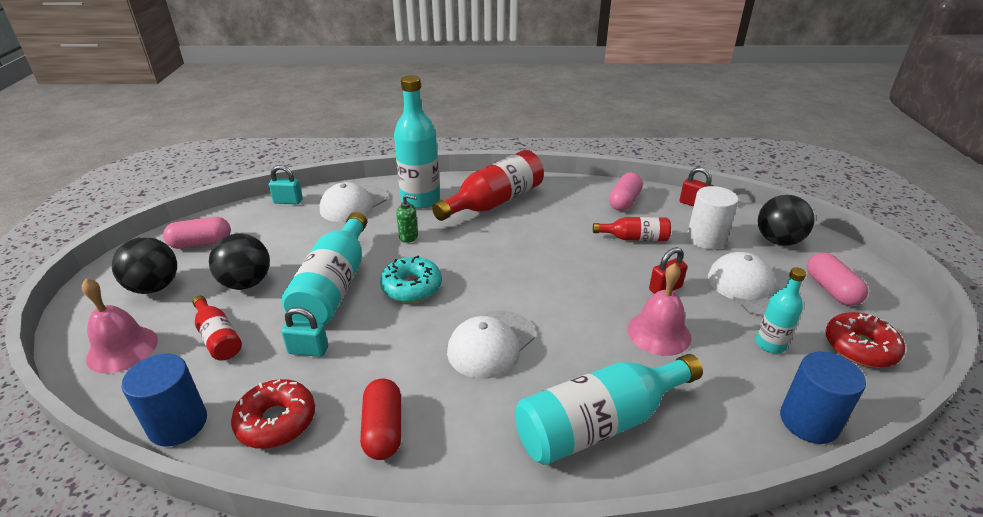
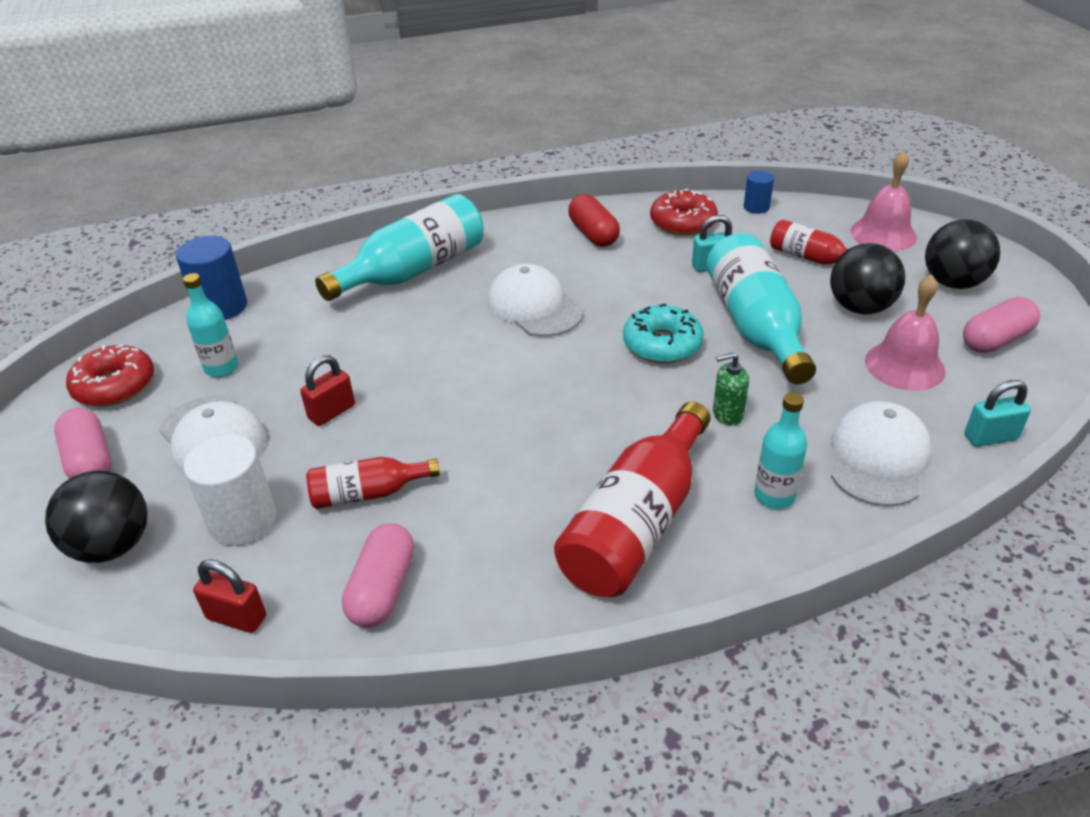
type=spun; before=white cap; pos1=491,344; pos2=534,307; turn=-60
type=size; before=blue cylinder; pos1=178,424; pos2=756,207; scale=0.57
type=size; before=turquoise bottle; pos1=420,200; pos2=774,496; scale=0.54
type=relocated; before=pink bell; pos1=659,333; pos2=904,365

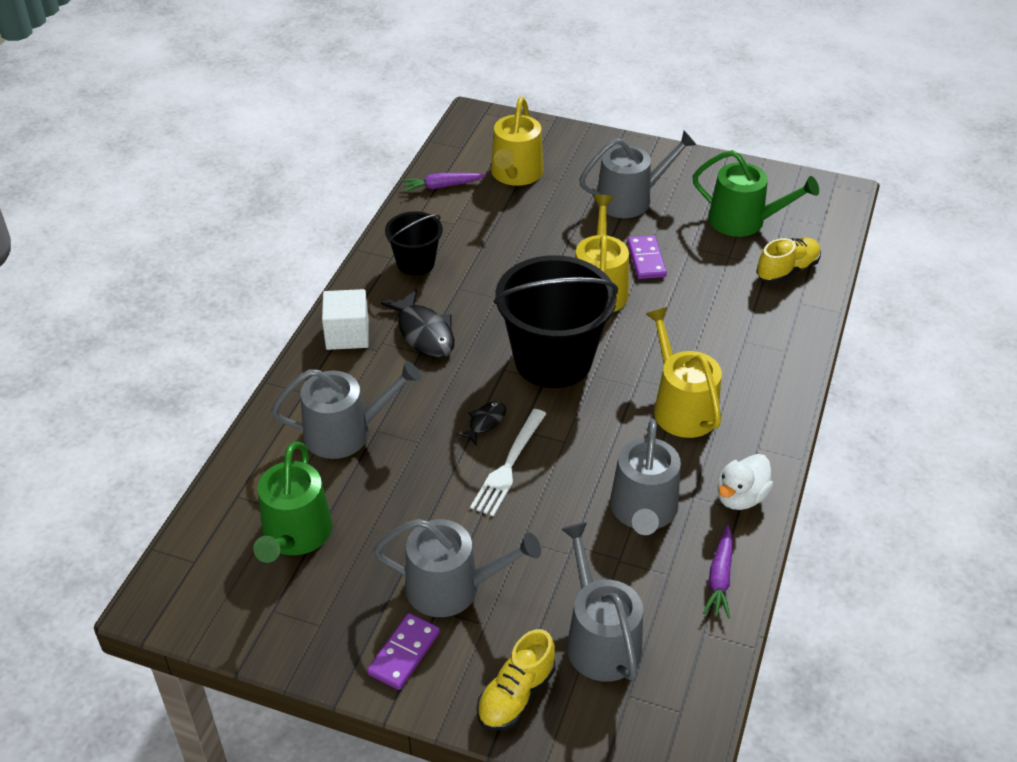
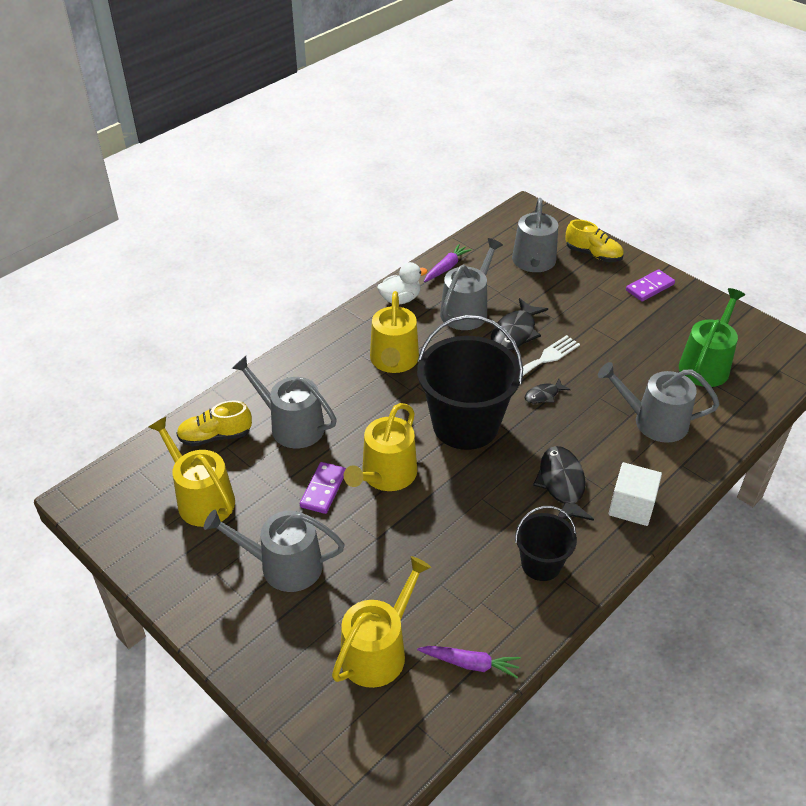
type=colour; before=green watering can; after=yellow watering can; pos1=743,221; pos2=201,499
type=relocated; before=grey watering can; pos1=452,587; pos2=291,425
type=appeared; after=black fish; pos2=515,332
type=spun; before=yellow shoe; pos1=516,695; pos2=593,254; turn=60

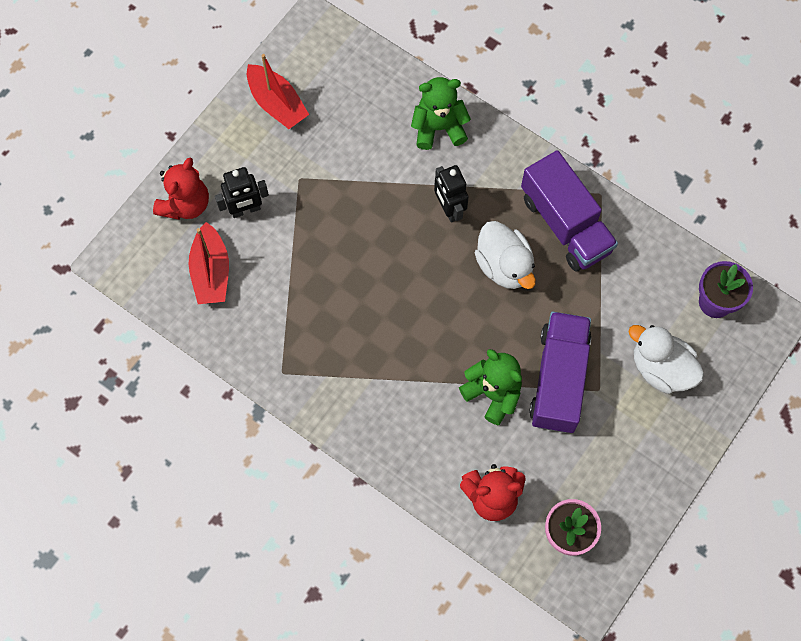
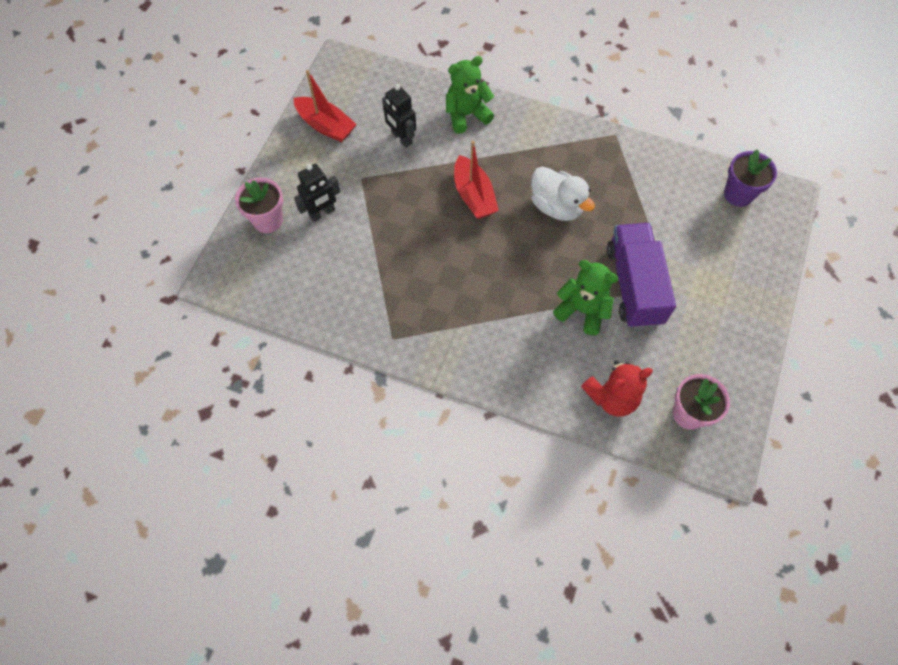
type=exchanged; before=red teddy bear; after=pink flower pot; pos1=185,204; pos2=268,220
type=relocated; before=black robot; pos1=449,209; pos2=401,138
type=relocated; before=red boat; pos1=211,272; pos2=474,195
type=missing; before=purple truck; pos1=565,224
type=missing; before=white duck; pos1=661,368

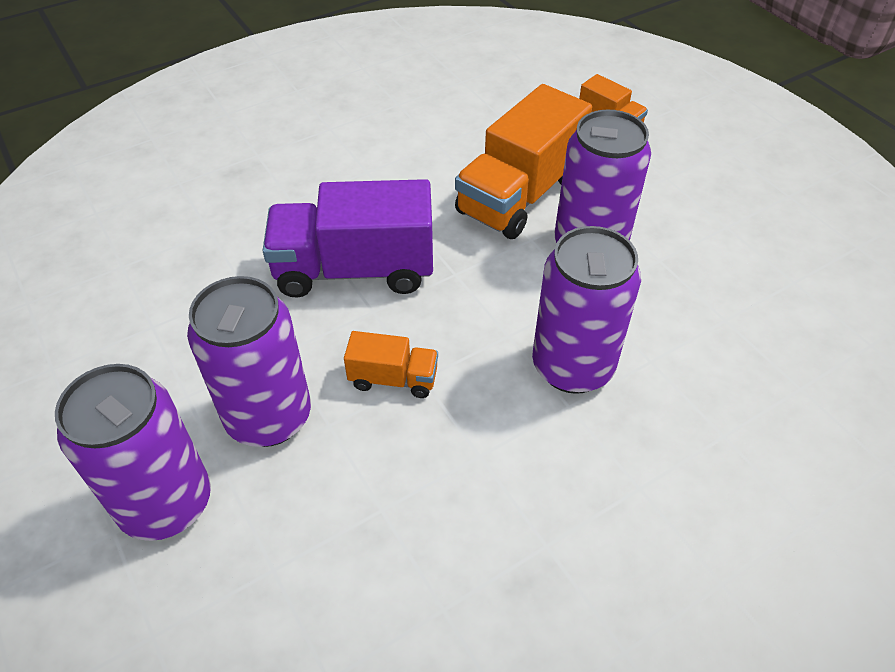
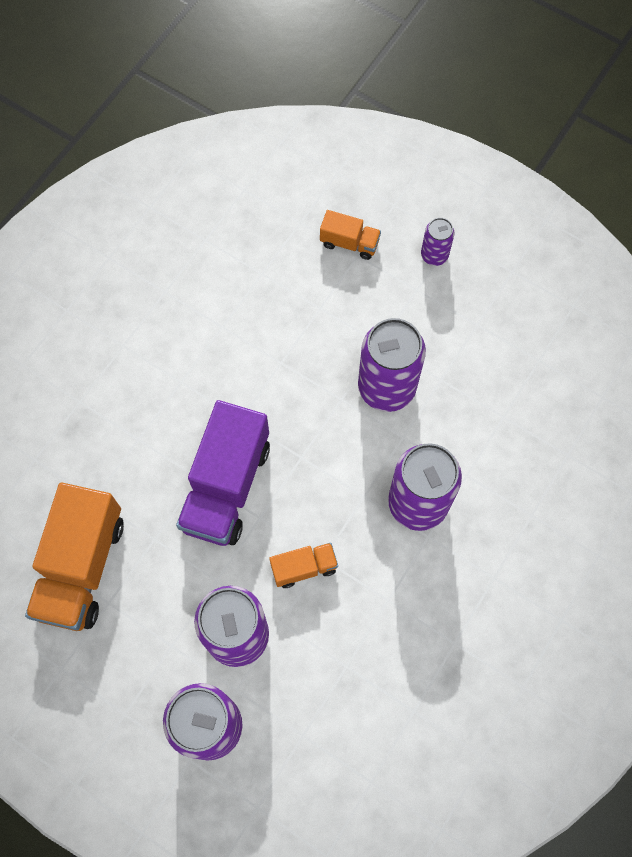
type=relocated; before=orange truck; pos1=519,195; pos2=81,566
type=spun; before=purple truck; pos1=354,270; pos2=226,486; turn=-45
type=appeared; after=purple can; pos2=434,255

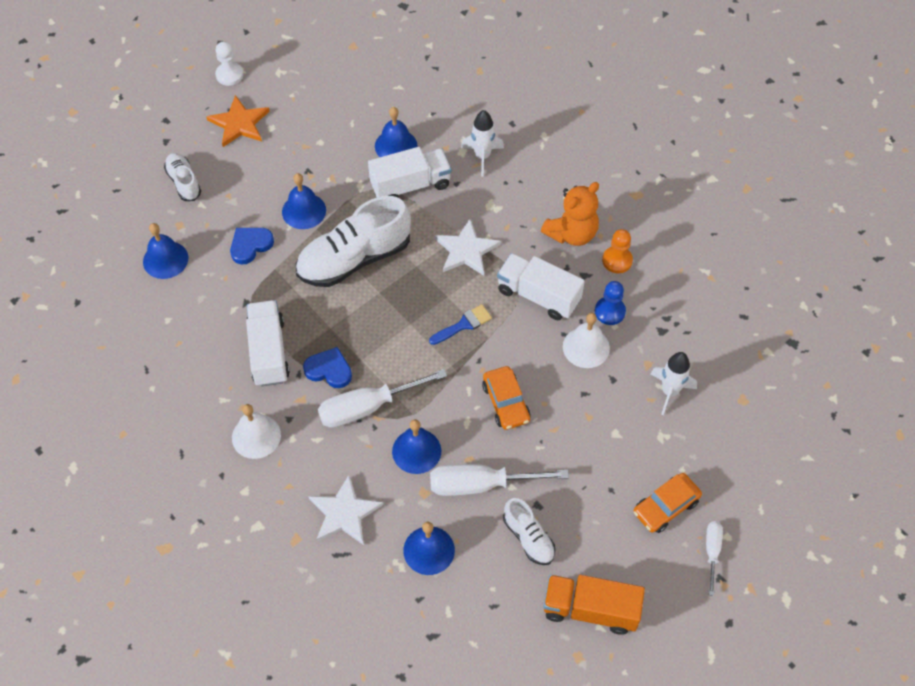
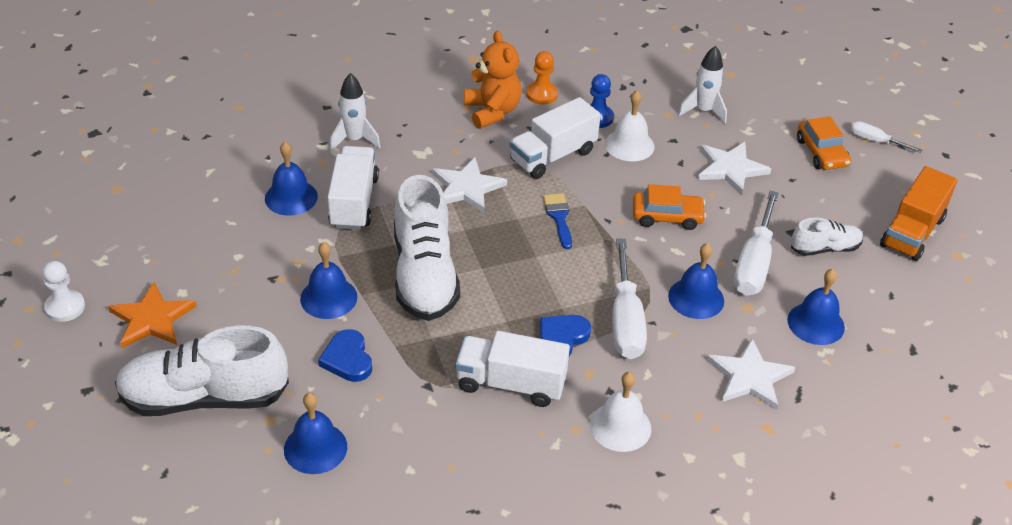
type=size; before=white shoe; pos1=184,182; pos2=204,397; scale=1.95
type=appeared; after=white star; pos2=730,169

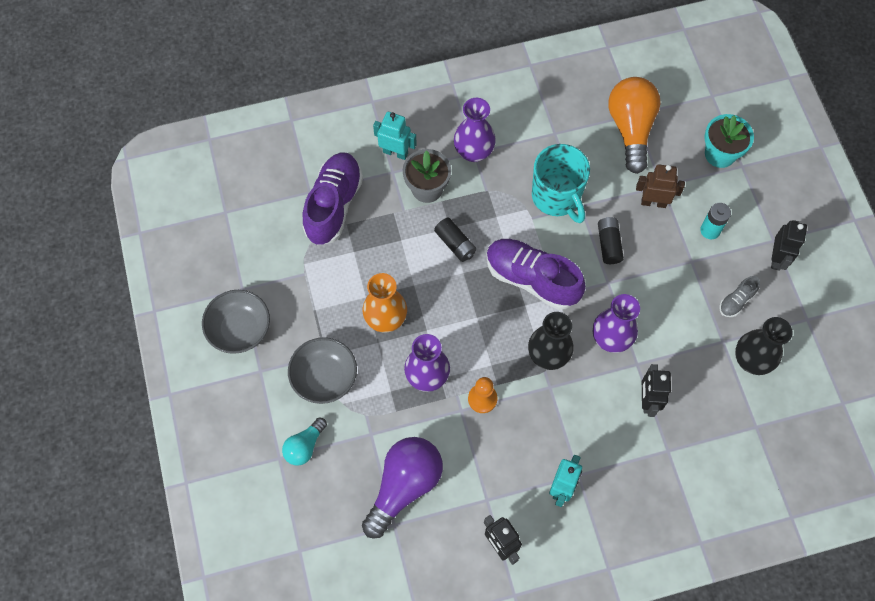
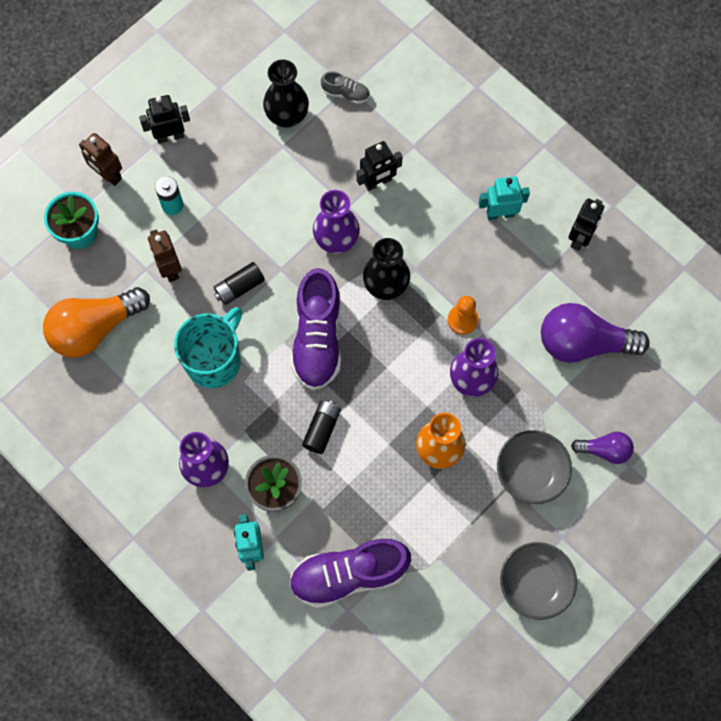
type=appeared; after=brown robot; pos2=108,175
type=relocated; before=grey shoe; pos1=736,301; pos2=346,93
type=colour; before=turquoise light bulb; after=purple light bulb; pos1=304,446; pos2=604,450

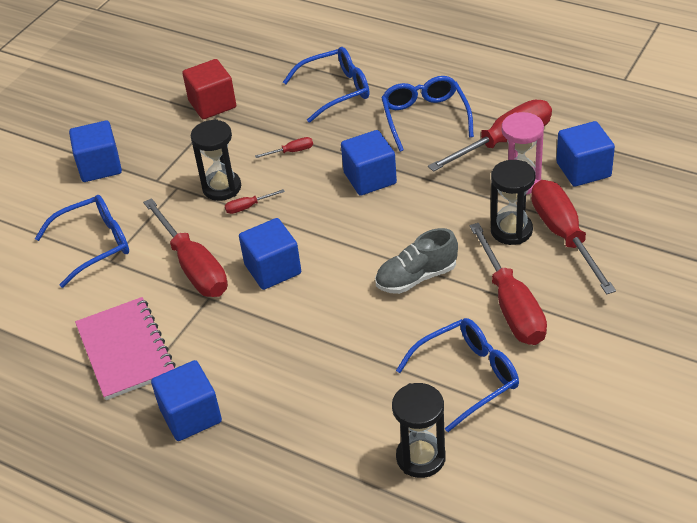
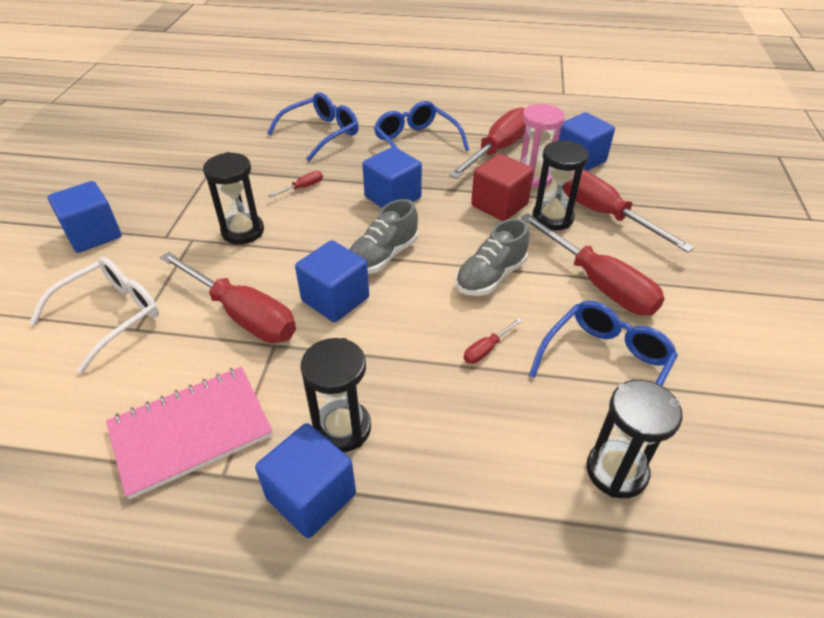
type=colour; before=blue glasses; after=white glasses; pos1=94,245; pos2=111,315
type=spun; before=pink notebook; pos1=125,350; pos2=191,431; turn=-75
type=appeared; after=black hourglass; pos2=342,428
type=appeared; after=grey shoe; pos2=383,256
type=relocated; before=red screwdriver; pos1=248,207; pos2=486,349
type=relocated; before=red cube; pos1=212,104; pos2=499,205

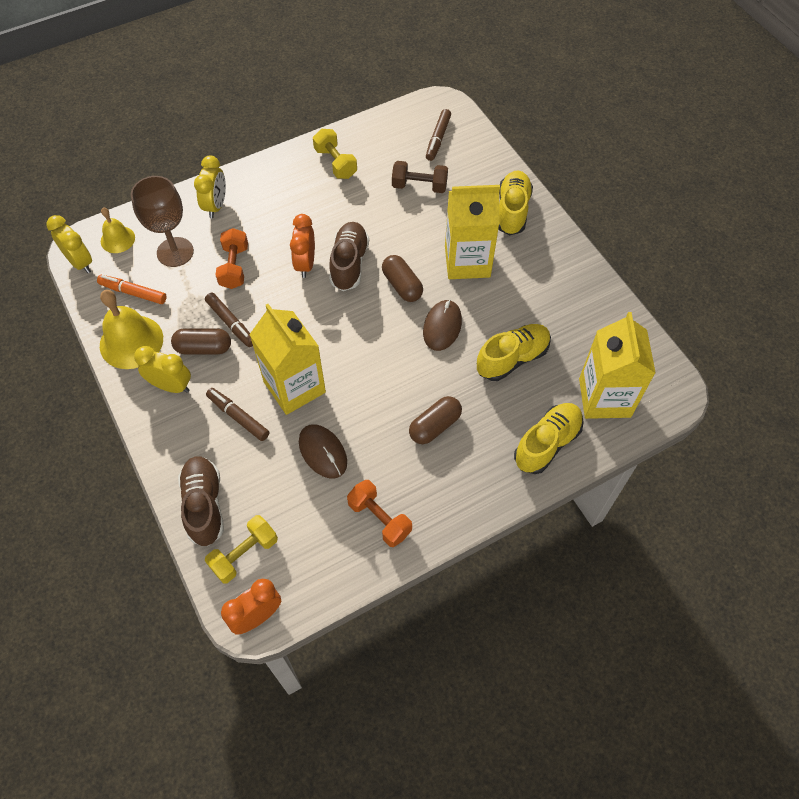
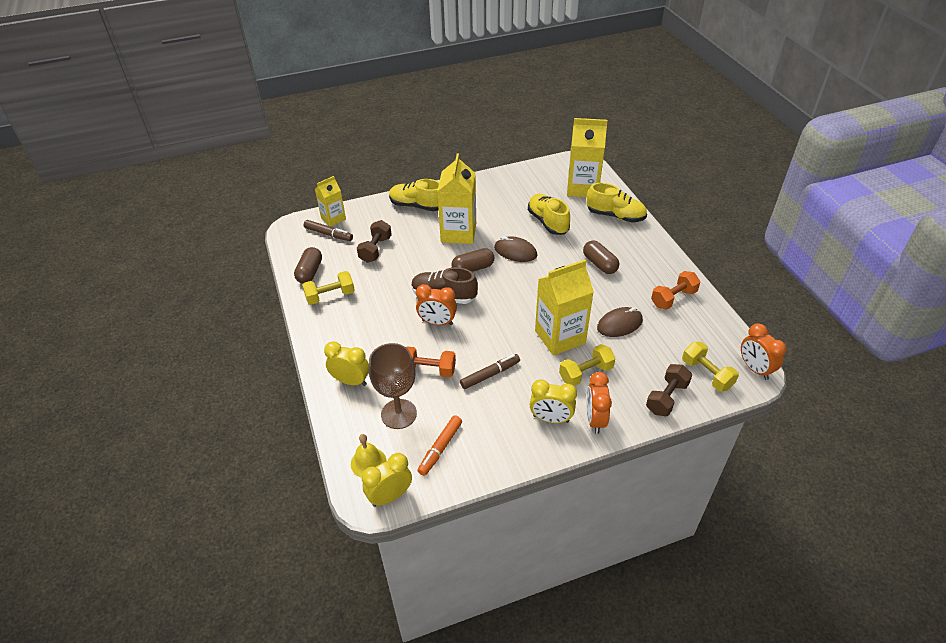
type=relocated; before=brown capsule; pos1=203,348; pos2=310,272
type=appeared; after=yellow carton; pos2=333,218
type=spun; before=yellow clock; pos1=171,386; pos2=551,419; turn=-105
type=exchanged; before=brown marker; after=yellow dumbbell; pos1=238,417; pos2=586,373
type=spun; before=yellow shoe; pos1=547,443; pos2=615,216; turn=150
type=appeared; after=orange clock; pos2=595,419
type=exchanged; before=brown shoe; after=brown dumbbell; pos1=204,505; pos2=666,398
type=missing; before=yellow bell; pos1=131,341

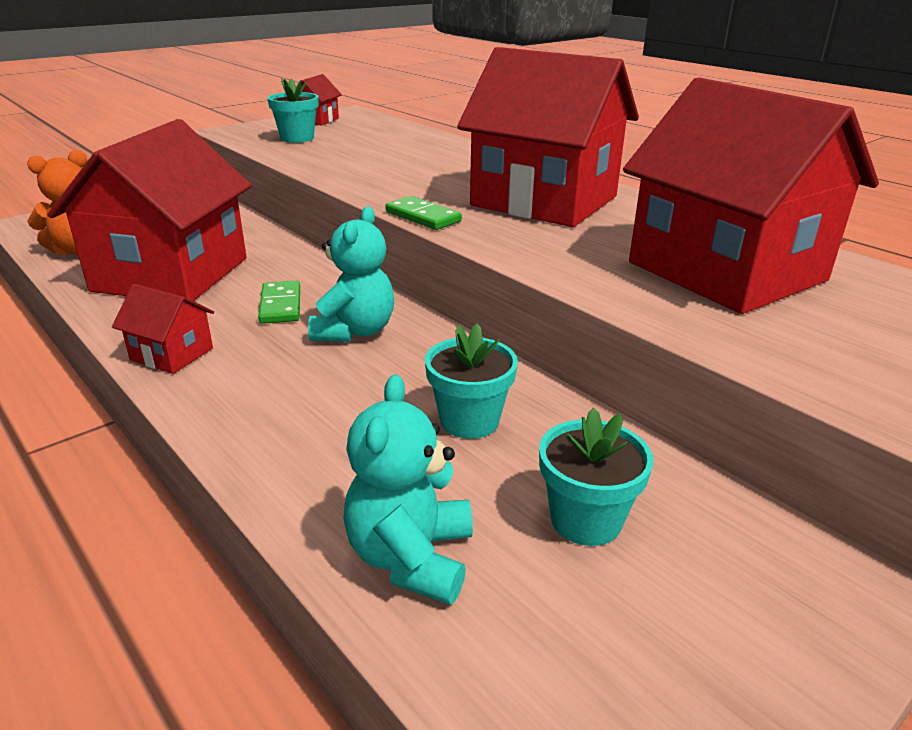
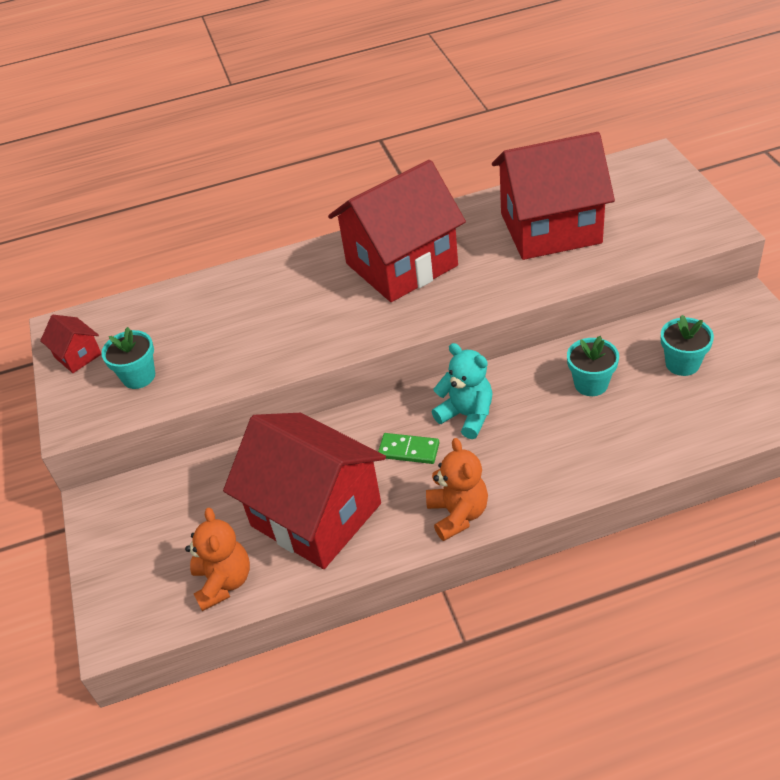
type=exchanged; before=red house; after=orange teddy bear; pos1=172,354; pos2=458,514
type=missing; before=turquoise teddy bear; pos1=411,557
type=missing; before=green domino; pos1=423,217

